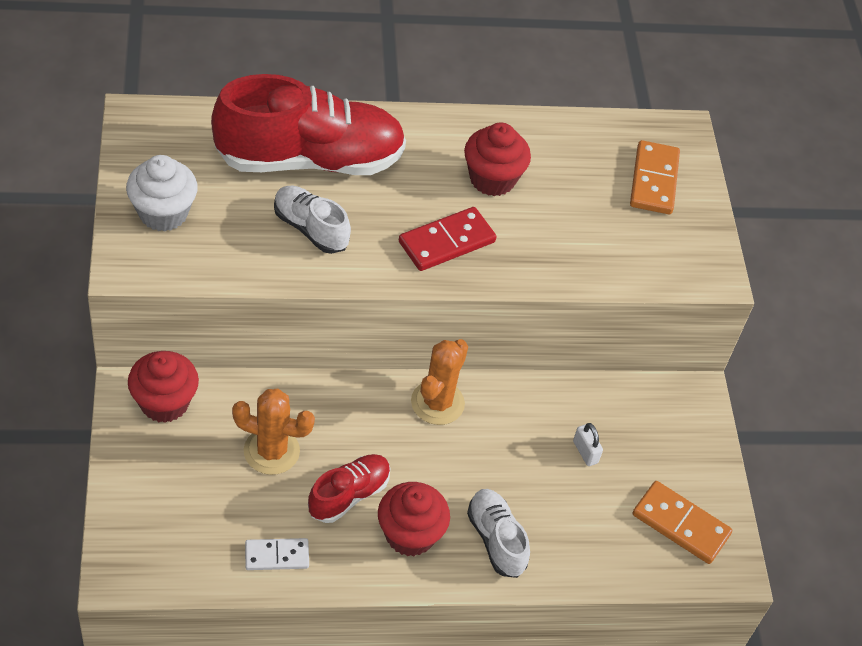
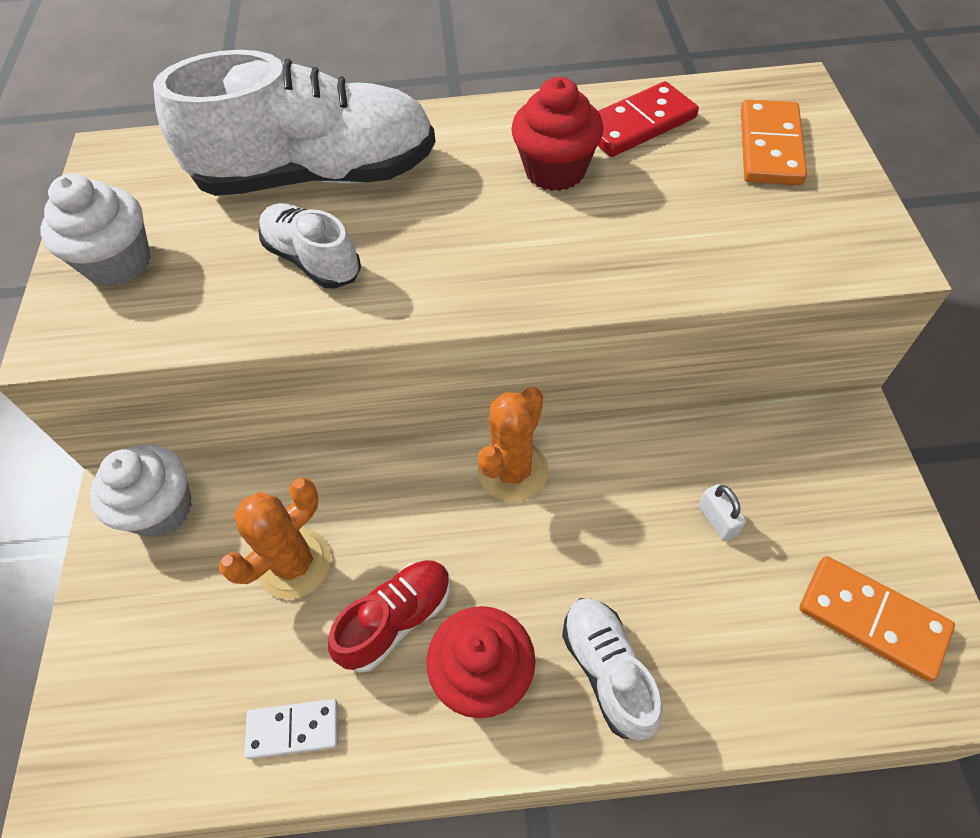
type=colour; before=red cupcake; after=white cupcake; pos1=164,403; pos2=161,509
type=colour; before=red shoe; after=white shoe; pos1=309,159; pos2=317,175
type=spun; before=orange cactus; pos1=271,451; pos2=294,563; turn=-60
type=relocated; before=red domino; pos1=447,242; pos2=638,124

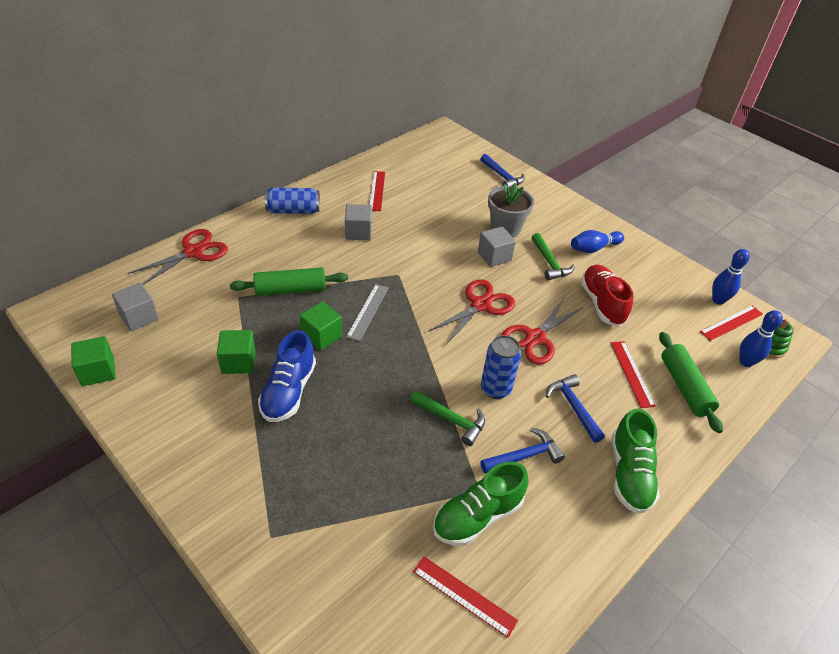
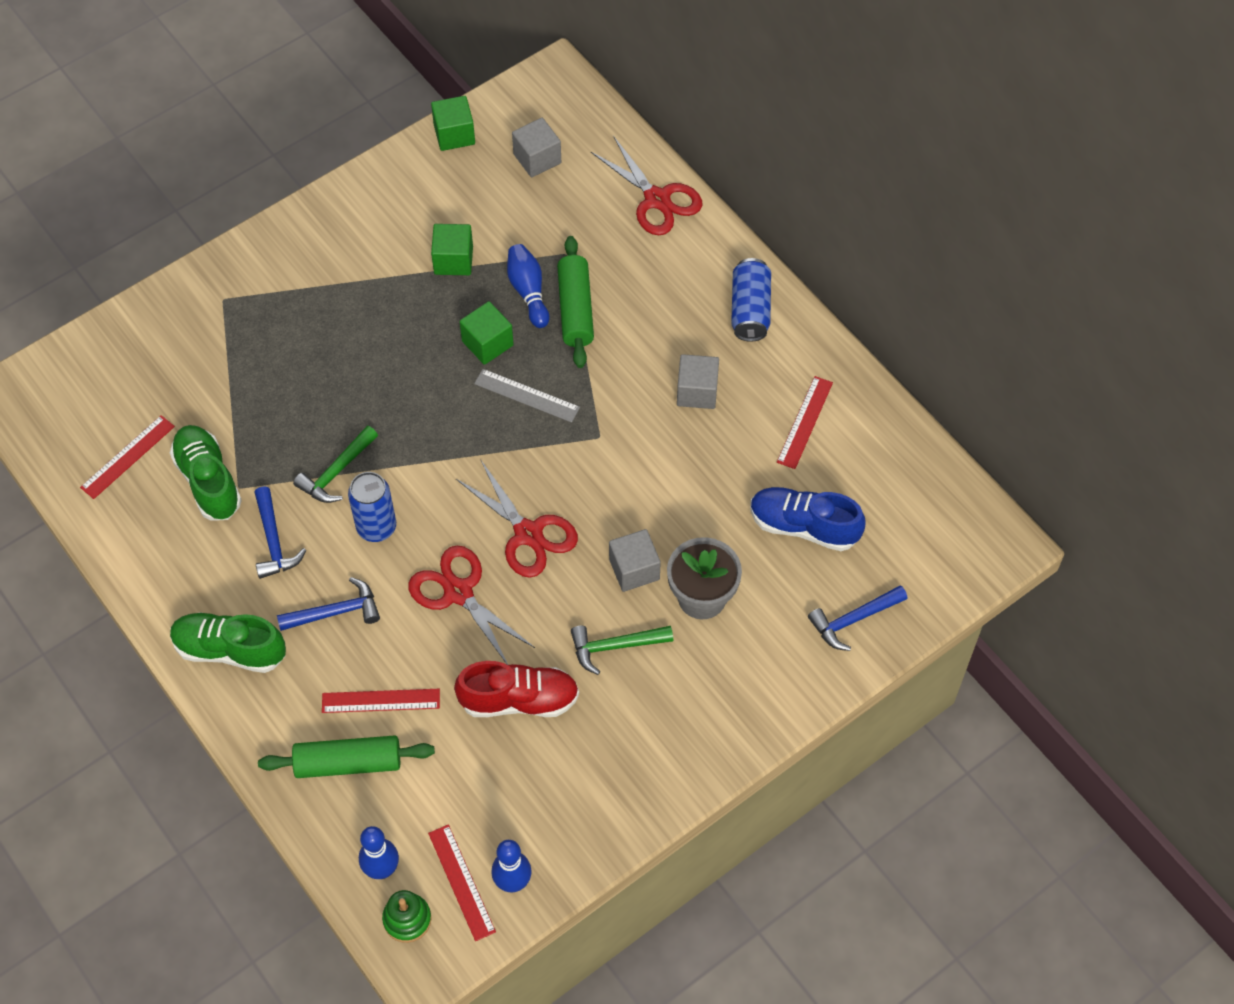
type=relocated; before=blue bowling pin; pos1=593,248; pos2=528,291
type=relocated; before=blue shoe; pos1=289,391; pos2=804,526
type=spun; before=red ruler; pos1=377,190; pos2=805,422; turn=-75

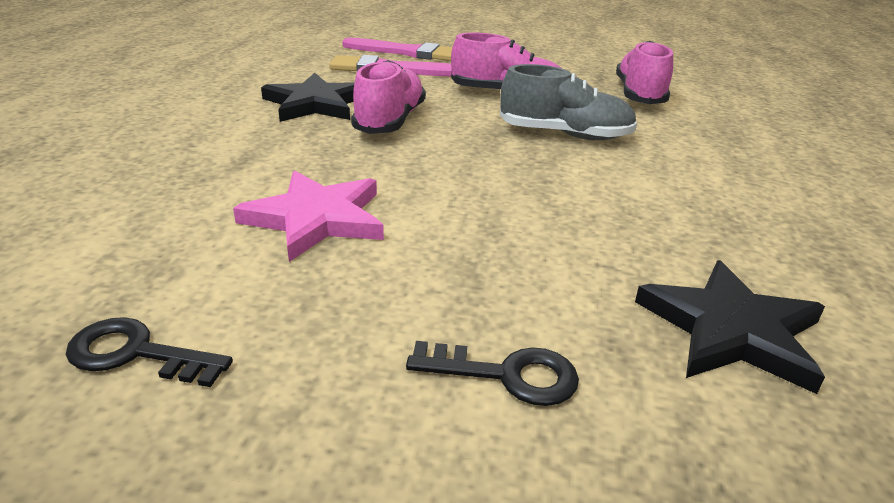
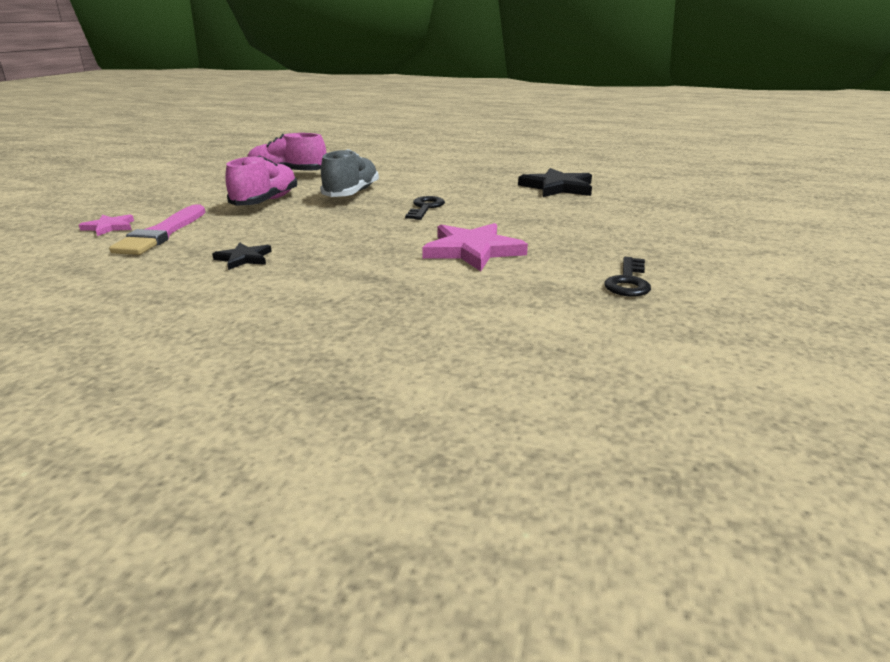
type=exchanged; before=pink brush; after=pink star; pos1=408,52; pos2=109,227
type=size; before=black star; pos1=315,103; pos2=244,258; scale=0.54
type=relocated; before=black key; pos1=506,375; pos2=425,208
type=missing; before=pink shoe; pos1=390,121

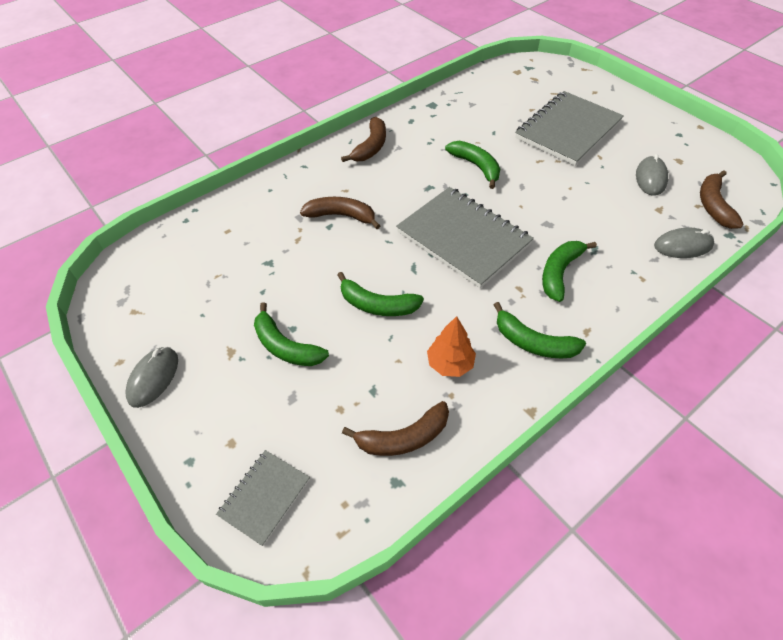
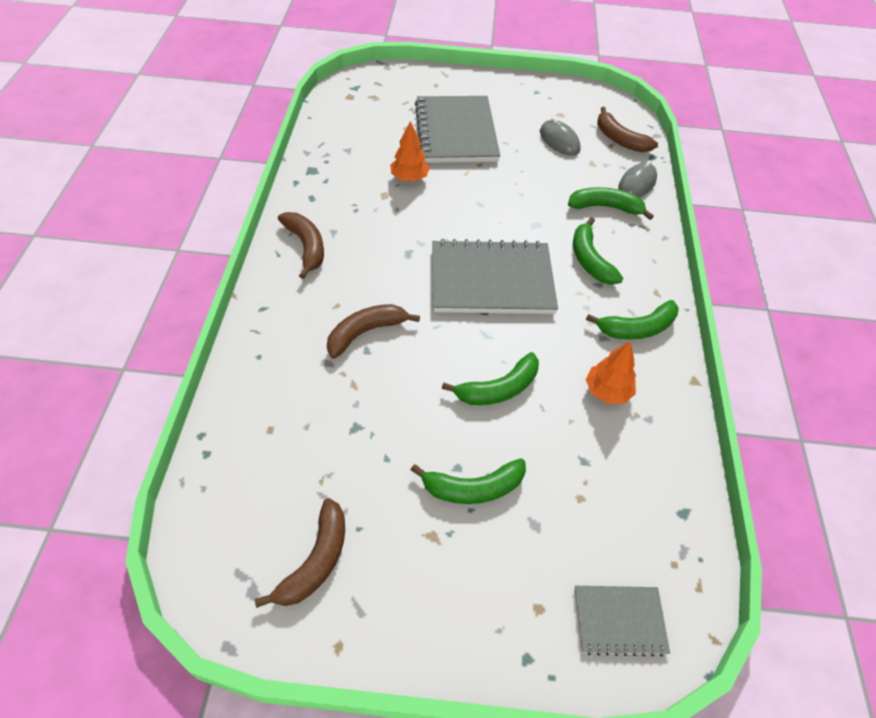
type=relocated; before=brown banana; pos1=403,437; pos2=316,561
type=appeared; after=orange tree; pos2=409,178
type=relocated; before=green banana; pos1=476,166; pos2=605,207
type=spun; before=grey notebook; pos1=264,497; pos2=619,620; turn=-75
type=missing; before=grey mouse; pos1=153,378

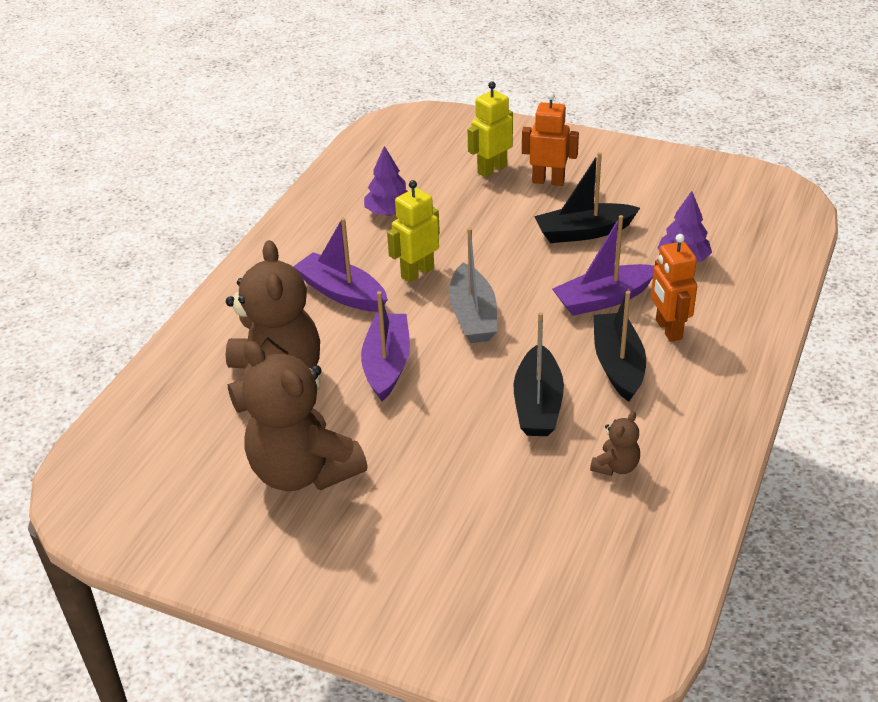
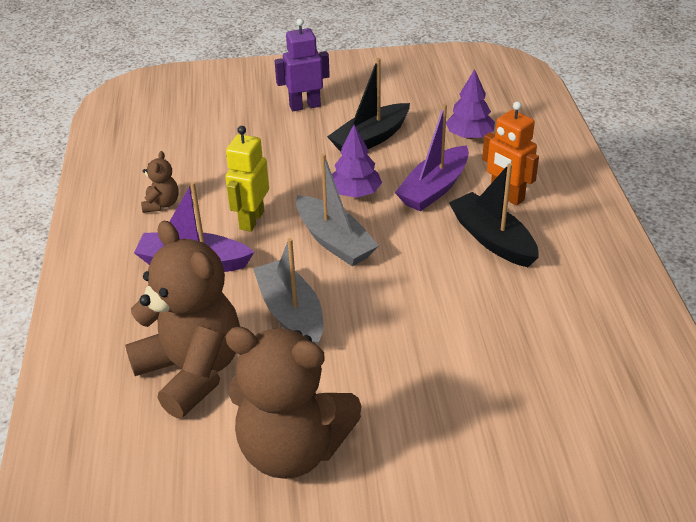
type=relocated; before=brown teddy bear; pos1=616,466; pos2=161,204
type=colour; before=purple boat; after=grey boat; pos1=387,364; pos2=291,313
type=colour; before=orange robot; after=purple robot; pos1=548,181; pos2=305,106
type=relocated; before=purple tree; pos1=389,212; pos2=355,193
type=missing; before=yellow robot; pos1=491,169
type=missing; before=black boat; pos1=538,404

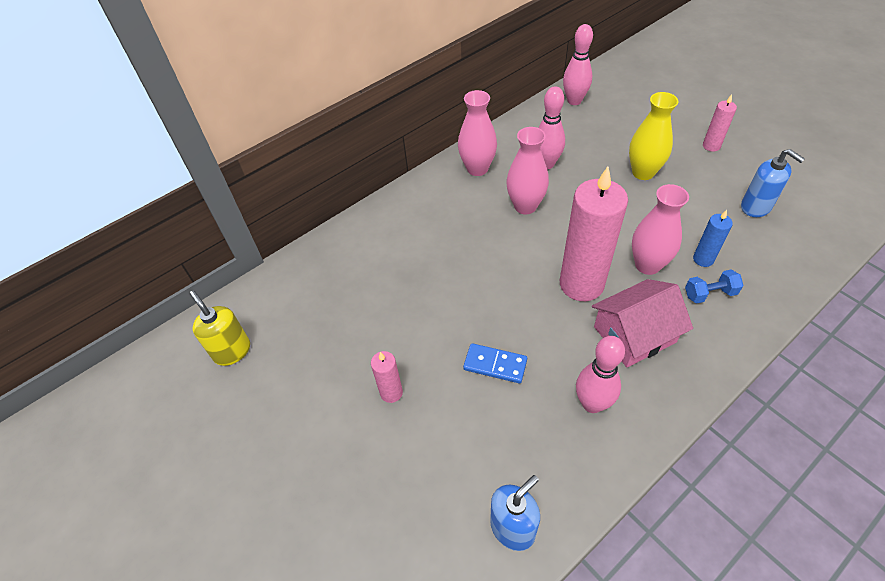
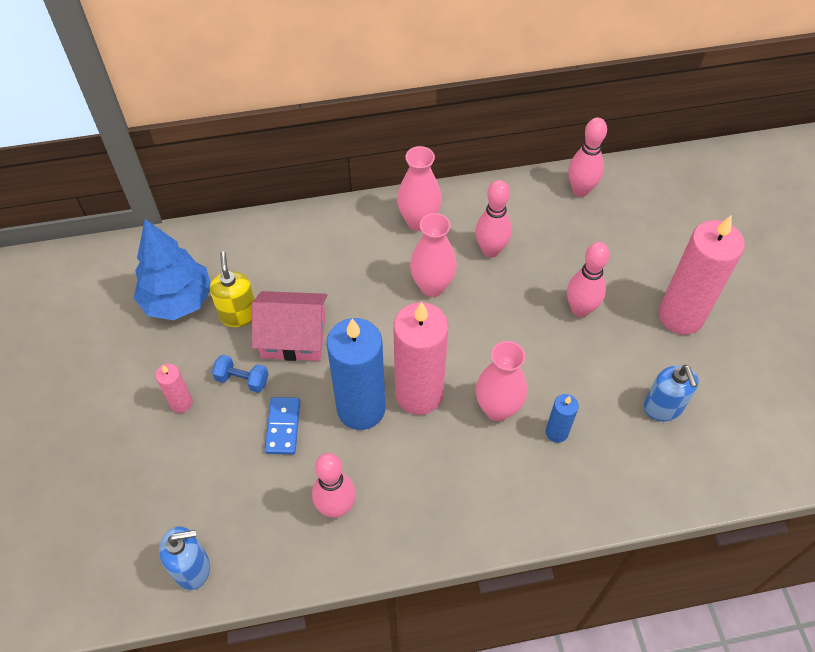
type=appeared; after=blue tree; pos2=178,301
type=relocated; before=yellow soap dispenser; pos1=232,351; pos2=238,314
type=relocated; before=blue dumbbell; pos1=709,294; pos2=242,380
type=relocated; before=pink house; pos1=634,334; pos2=293,337
type=spun; before=blue domino; pos1=495,365; pos2=283,427; turn=45
type=appeared; after=blue candle; pos2=361,409
type=exchanged; before=yellow vase; after=pink bowling pin; pos1=643,172; pos2=580,309
type=size; before=pink candle; pos1=711,146; pos2=680,316; scale=2.16

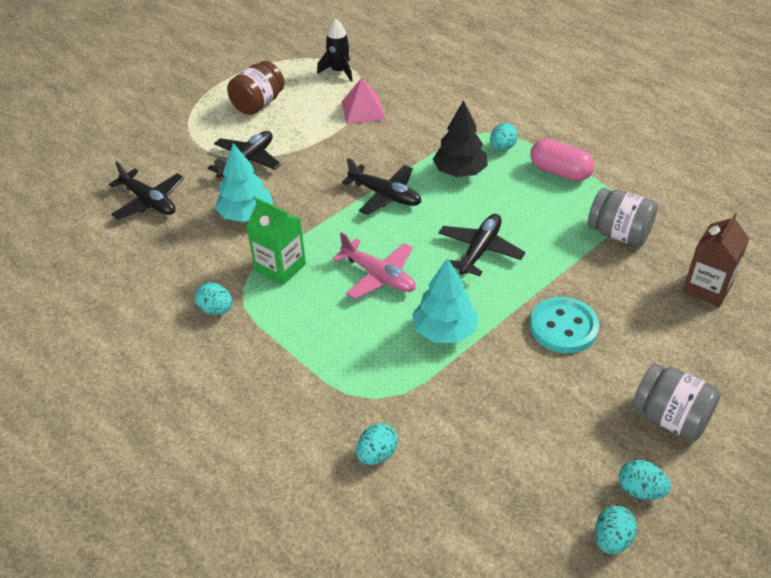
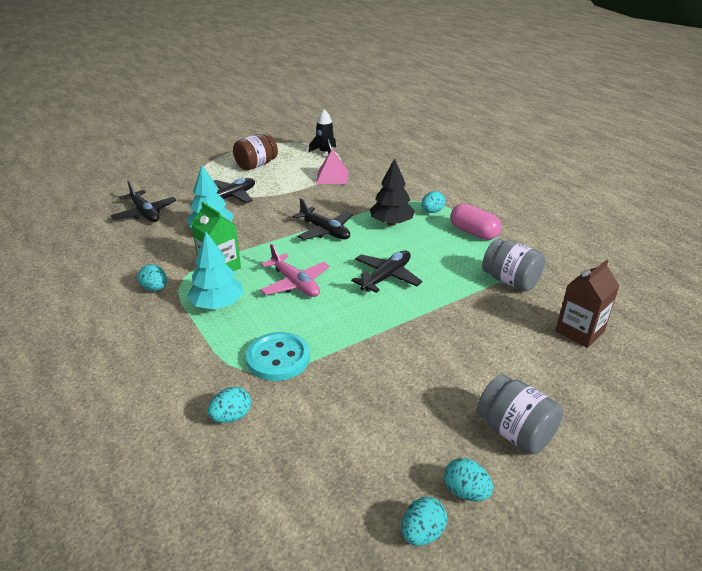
type=relocated; before=turquoise tree; pos1=444,331; pos2=217,304
type=relocated; before=turquoise button; pos1=563,327; pos2=278,358

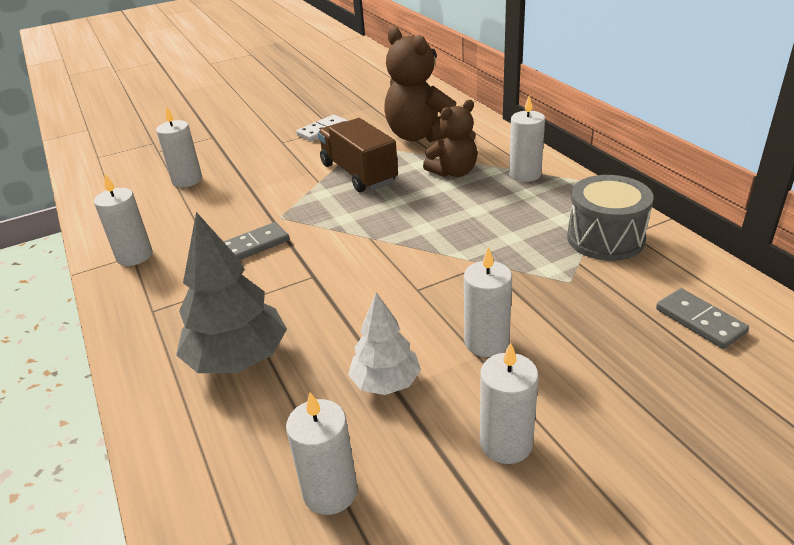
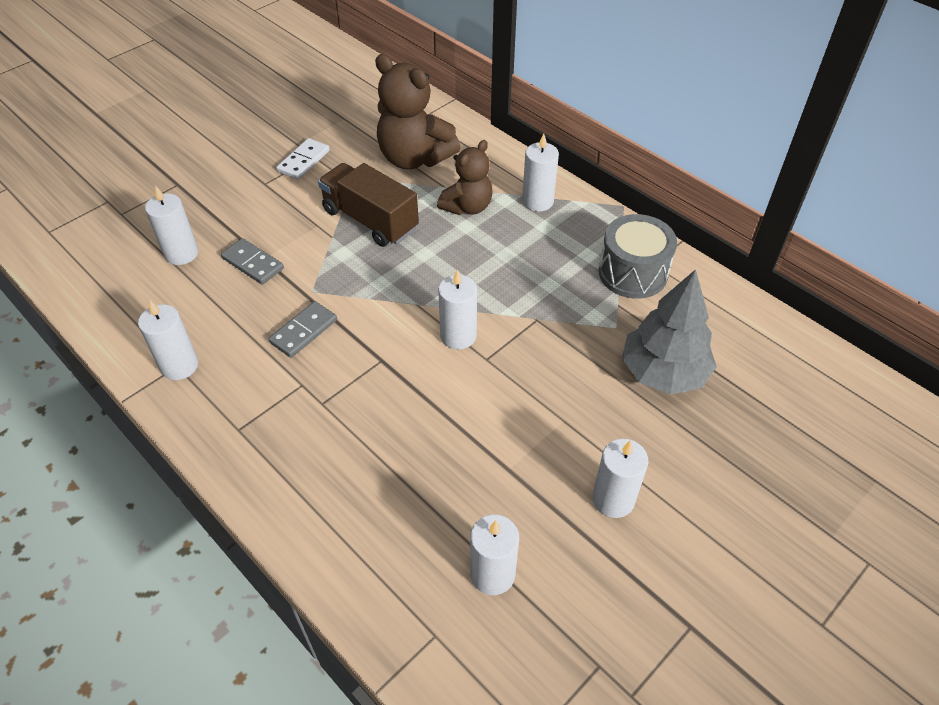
type=relocated; before=grey domino; pos1=700,321; pos2=253,263
type=relocated; before=white candle; pos1=486,342; pos2=458,336
type=relocated; before=grey tree; pos1=238,359; pos2=663,372
type=missing; before=white tree; pos1=386,383

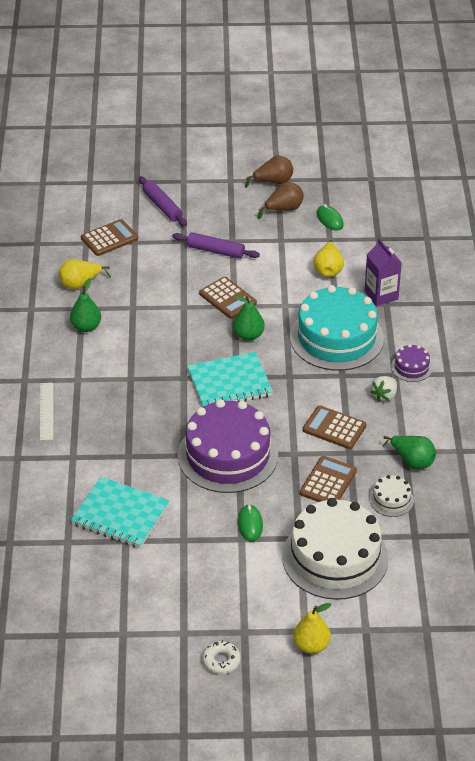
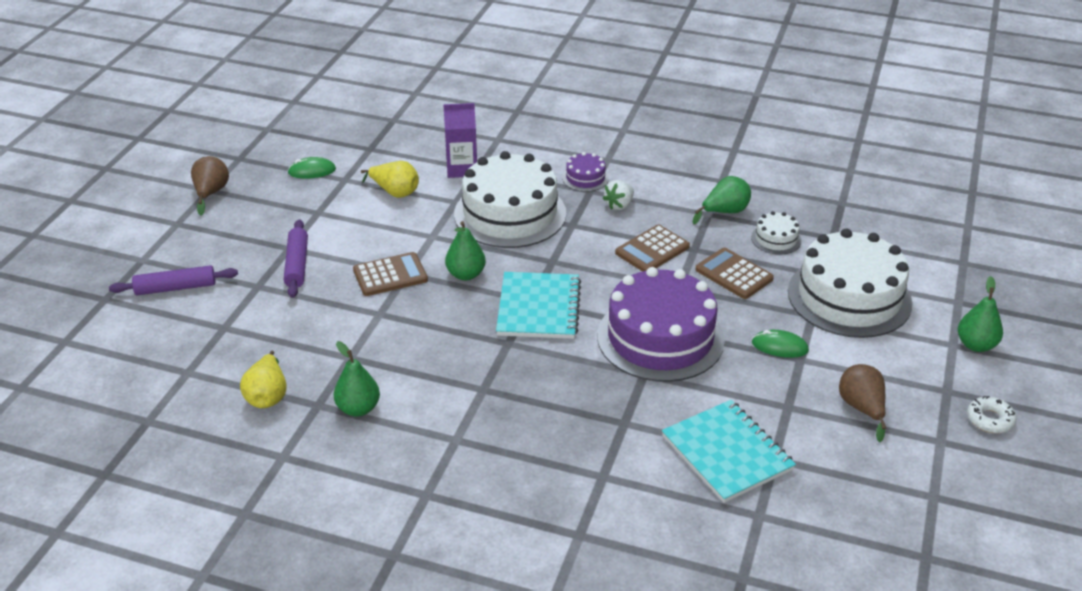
type=spun; before=purple rolling pin; pos1=215,251; pos2=297,265; turn=-45
type=colour; before=turquoise cake; after=white cake; pos1=336,337; pos2=510,214
type=spun; before=white strawberry; pos1=384,396; pos2=619,205; turn=75
type=spun; before=turquoise notebook; pos1=120,514; pos2=727,453; turn=-75
type=relocated; before=brown pear; pos1=284,209; pos2=861,408
type=colour; before=yellow pear; after=green pear; pos1=311,645; pos2=976,345
type=missing; before=white ruler; pos1=46,411
type=missing; before=brown calculator; pos1=109,238

